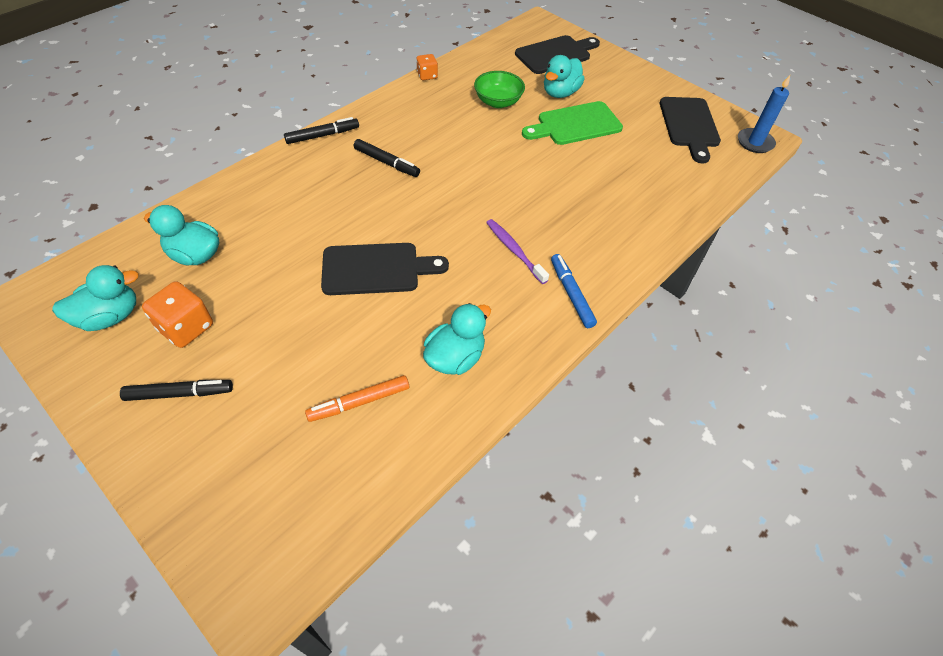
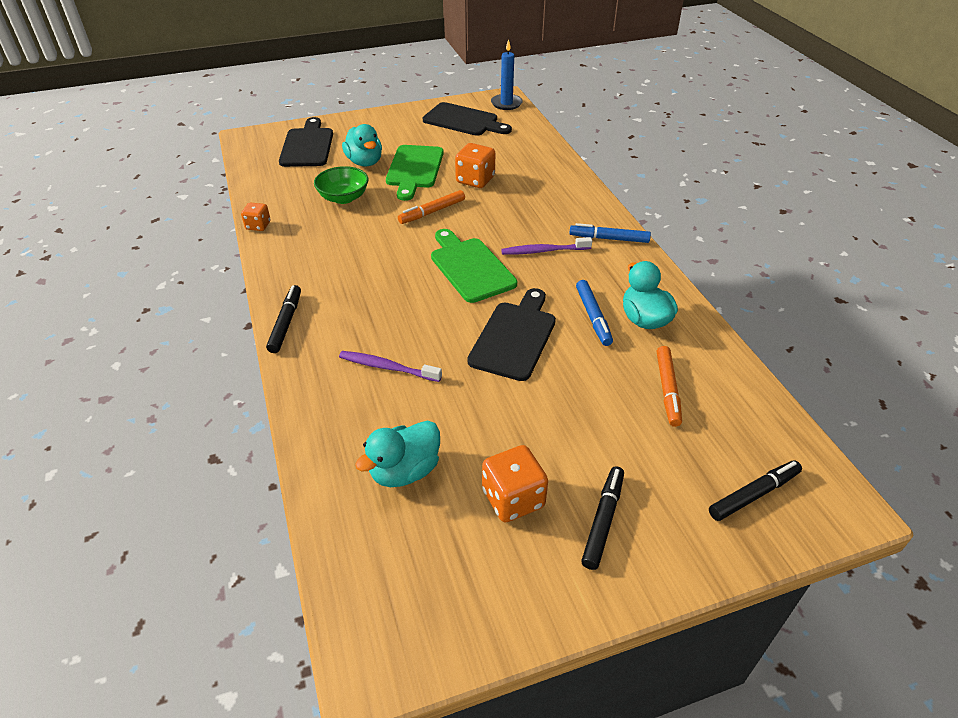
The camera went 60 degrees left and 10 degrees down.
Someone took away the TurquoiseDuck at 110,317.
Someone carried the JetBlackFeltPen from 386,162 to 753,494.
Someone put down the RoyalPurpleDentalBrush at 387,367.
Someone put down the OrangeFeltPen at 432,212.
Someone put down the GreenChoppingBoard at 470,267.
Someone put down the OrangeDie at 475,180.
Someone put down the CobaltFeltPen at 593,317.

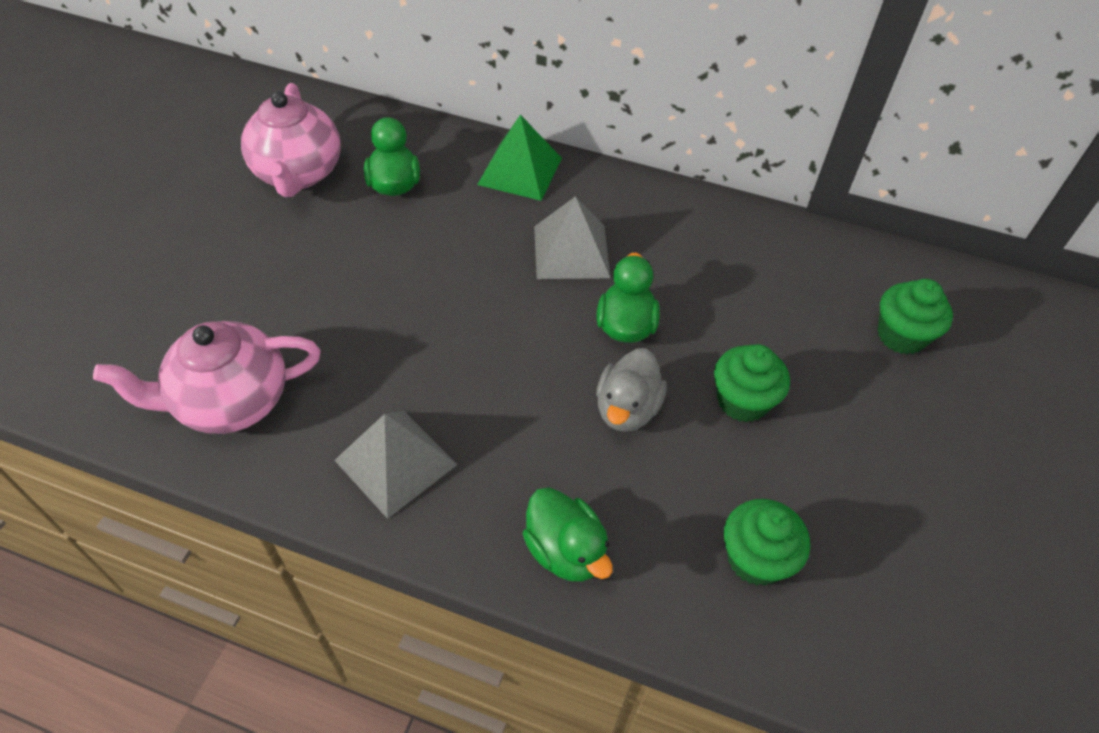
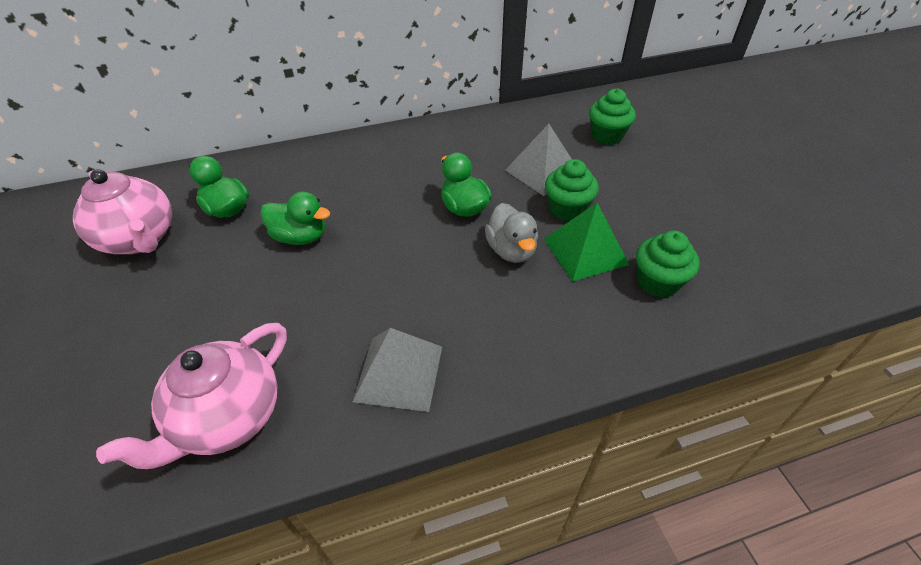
The camera went 35 degrees left and 5 degrees down.
Someone carried the GreenPyramidShape from 520,171 to 585,251.
Someone carried the GreenDuck from 565,551 to 300,237.
Someone carried the AshGreyPyramidShape from 571,251 to 542,171.

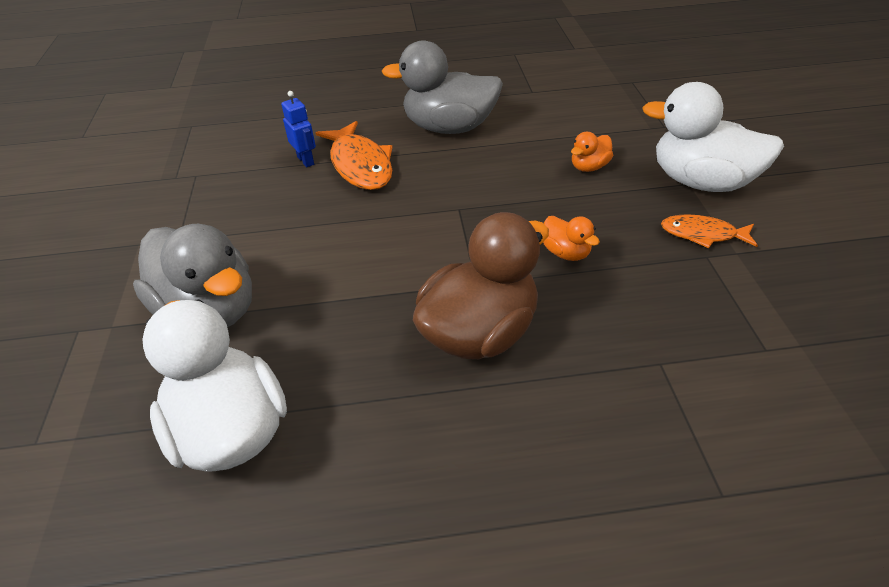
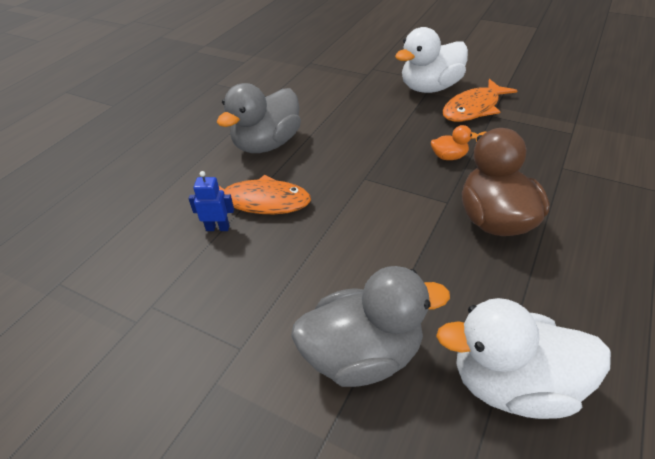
The camera went 55 degrees left and 0 degrees up.
Someone took away the OrangeDuck at 589,167.
Someone scaled the OrangeFish at 702,234 by 1.64.

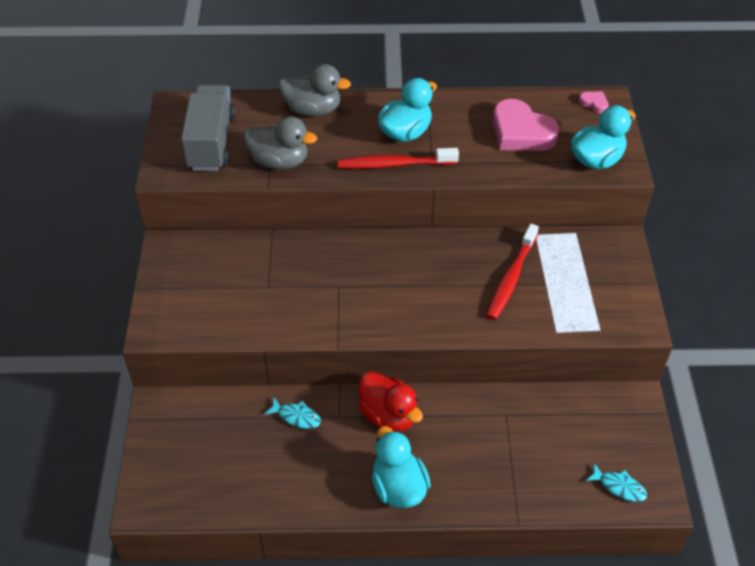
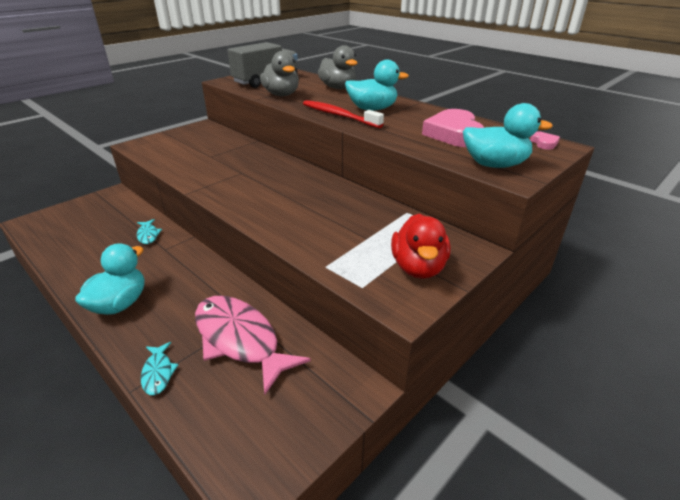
The camera went 45 degrees right and 15 degrees down.
Someone carried the RedDuck from 388,415 to 418,267.
Someone took away the RedDentalBrush at 511,278.
Someone carried the TurquoiseFish from 619,487 to 158,373.
Someone put down the PinkFish at 240,340.

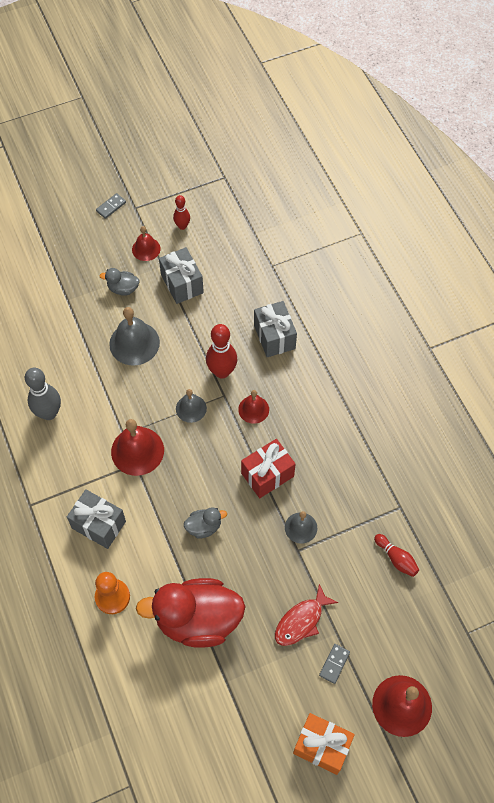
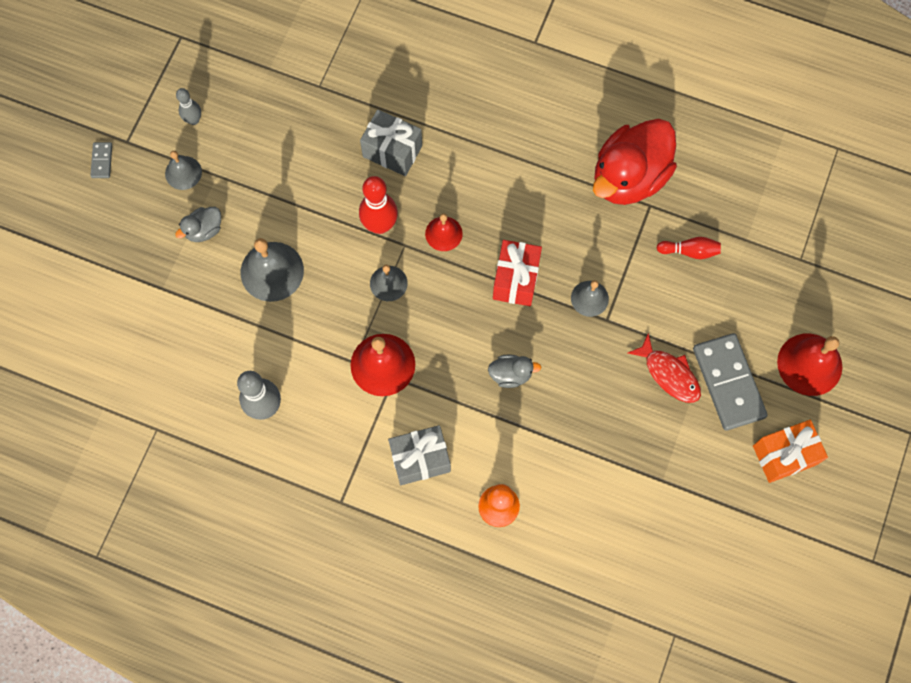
The camera went 45 degrees left and 10 degrees up.
Someone repainted the RedSchoolBell at 146,249, which became the AshGreySchoolBell at 183,172.
Someone carried the RedDuck from 198,620 to 629,177.
Someone took away the AshGreyWrappedGift at 182,284.
Someone repainted the RedTenpin at 182,226, which became the AshGreyTenpin at 193,120.
Someone rotated the AshGreyDuck at 204,527 by 60 degrees clockwise.
Someone rotated the RedFish at 301,621 by 45 degrees counterclockwise.
Someone scaled the AshGreyDominoPiece at 334,664 by 2.28.

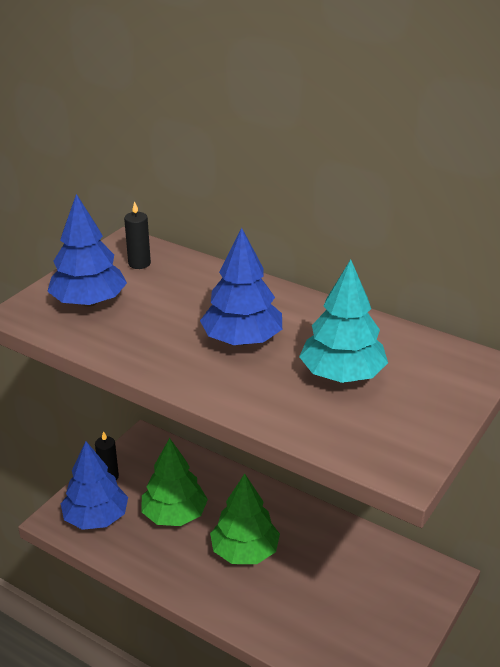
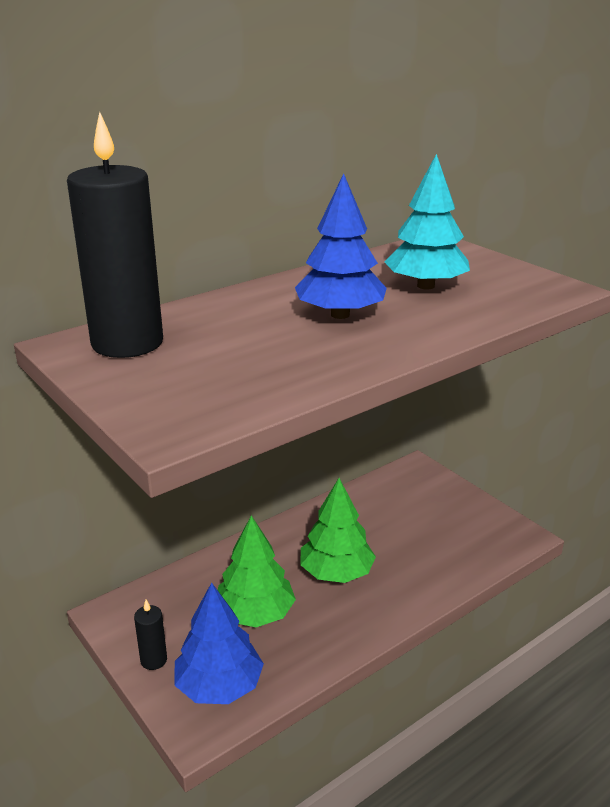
The camera went 70 degrees left and 5 degrees down.
Someone took away the CobaltFirTree at 89,302.
Someone scaled the JetBlackWaxCandle at 139,263 by 2.36.

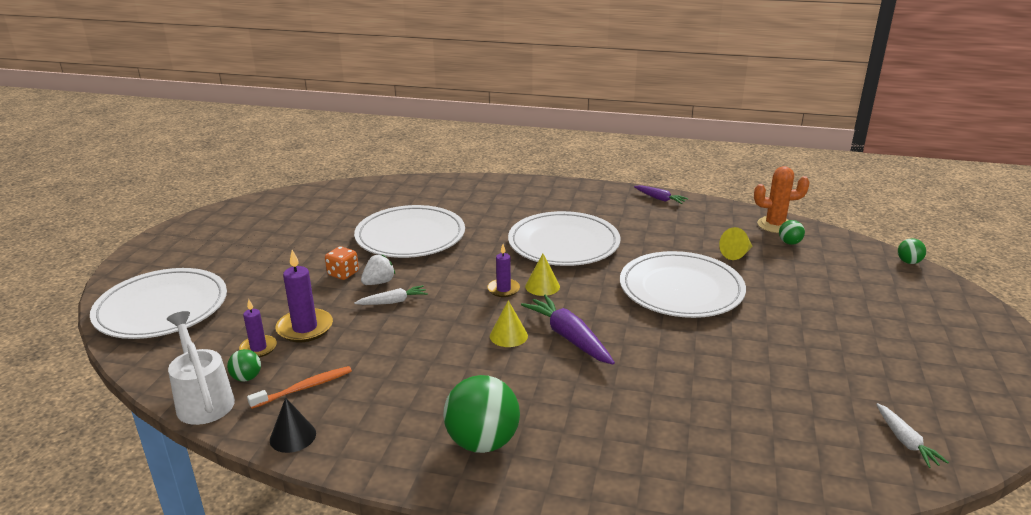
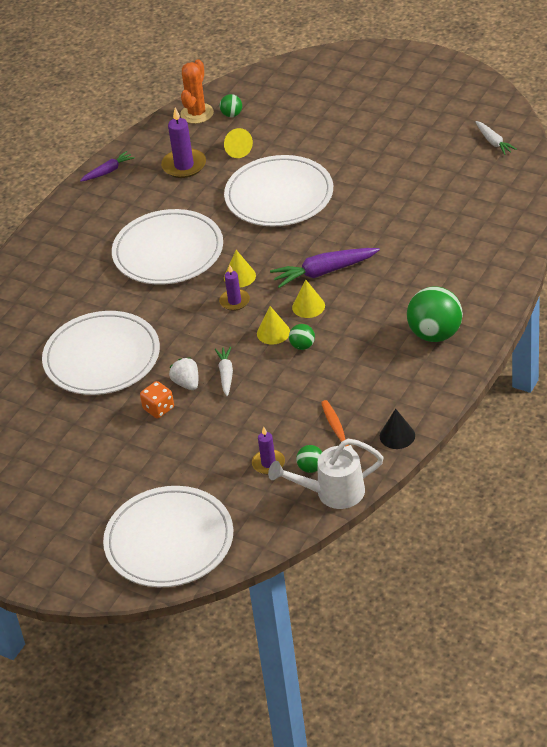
The camera went 70 degrees left and 15 degrees up.
Someone carried the RoyalPurpleWaxCandle from 305,328 to 184,165.
Someone rotated the WhiteToyCarrot at 905,441 by 60 degrees clockwise.
Someone carried the GreenPlayBall from 908,262 to 302,346.
Someone put down the BrightYellowConeShape at 273,332.

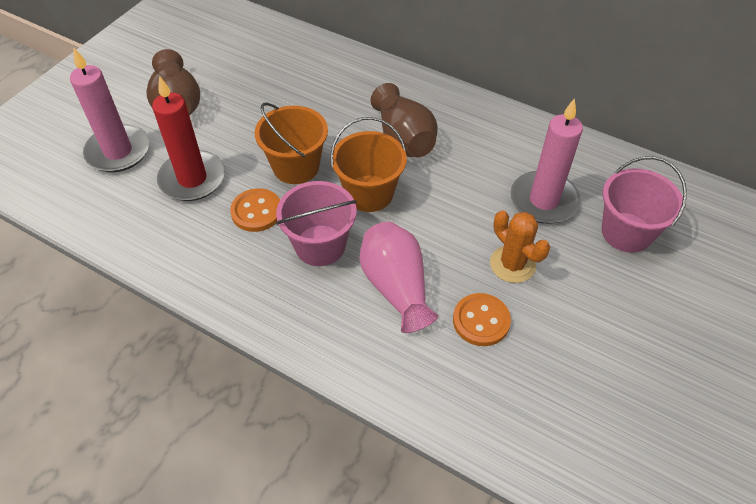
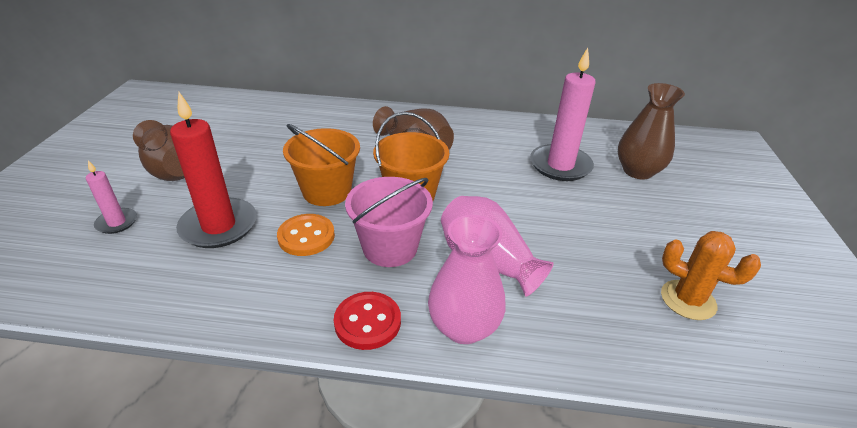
The camera went 25 degrees left and 15 degrees down.
Someone scaled the PinkWaxCandle at 118,151 by 0.51.
Someone took away the OrangeSewingButton at 481,321.
Someone carried the OrangePricklyPlant from 512,264 to 688,300.
Someone swapped the PinkSandBucket at 626,232 for the DarkBrownTallVase at 637,171.
Someone put down the RedSewingButton at 367,322.
Someone put down the PinkTallVase at 463,327.

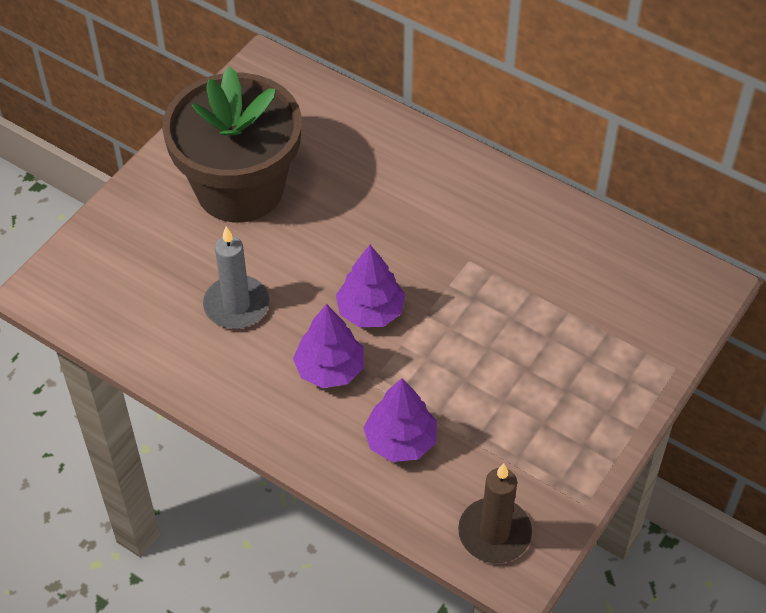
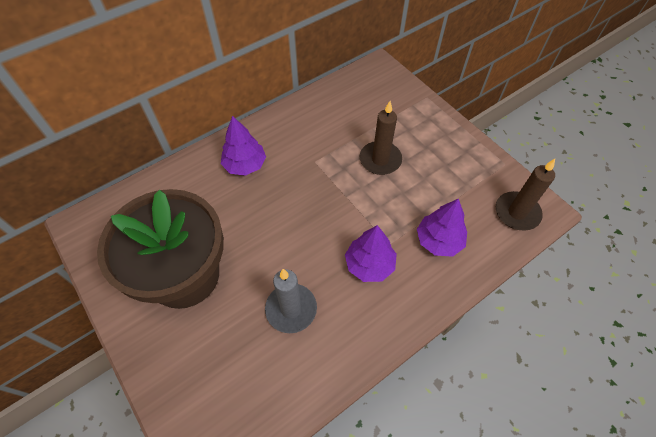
The camera went 70 degrees left and 5 degrees up.
Someone carried the RoyalPurpleFirTree from 370,311 to 245,165.
Someone put down the DarkBrownWaxCandle at 380,160.

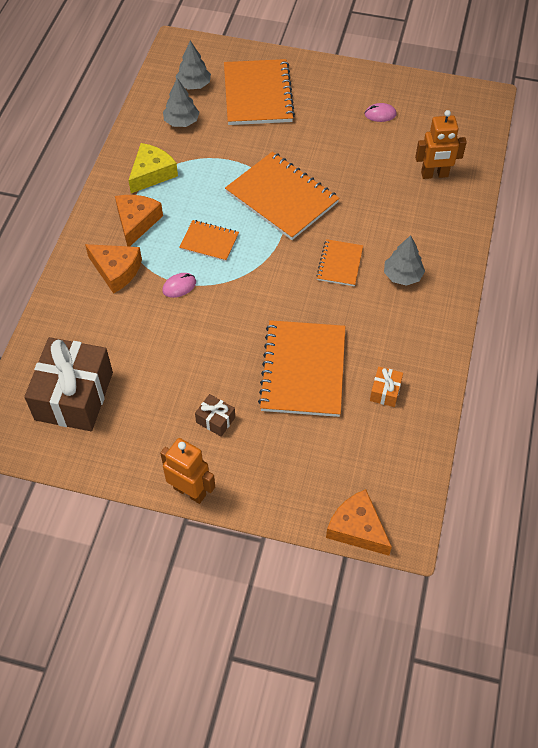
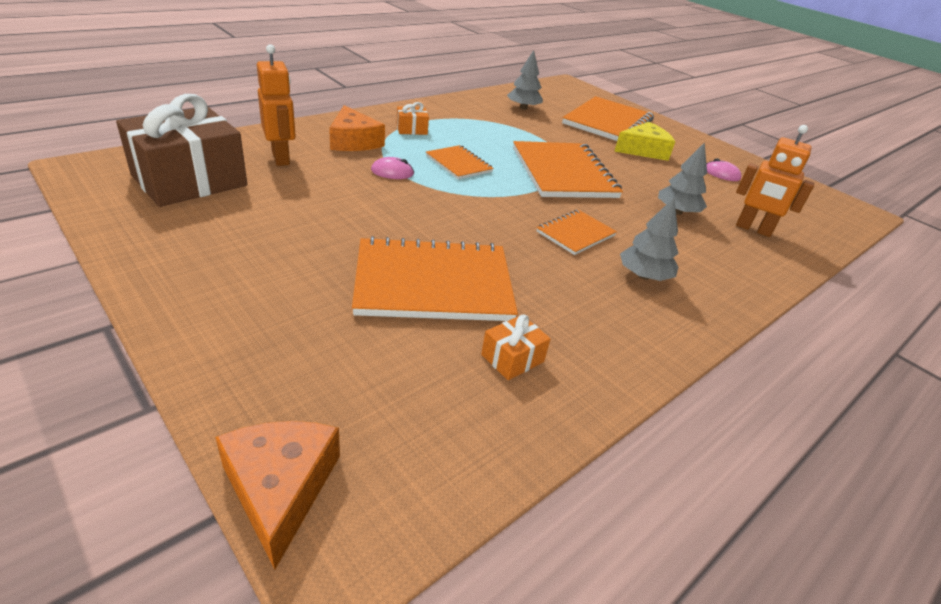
The camera went 30 degrees right and 20 degrees down.
Someone swapped the OrangePieceOfCheese at 136,222 for the OrangeWrappedGift at 411,129.
Someone carried the BrightYellowPieceOfCheese from 152,173 to 643,150.
Someone carried the OrangeToyRobot from 190,491 to 281,158.
Someone carried the AshGreyFirTree from 194,85 to 677,212.
Someone took away the DarkBrownWrappedGift at 215,420.
Someone rotated the OrangeExerciseBook at 303,370 by 45 degrees clockwise.

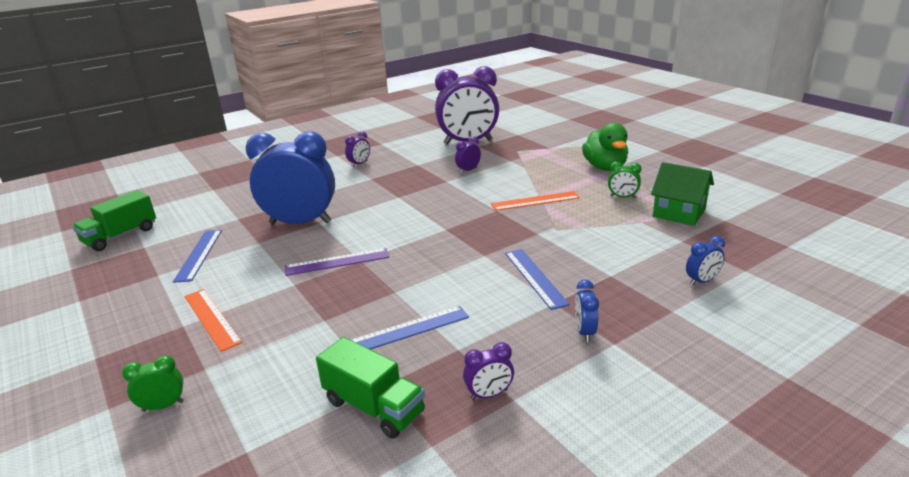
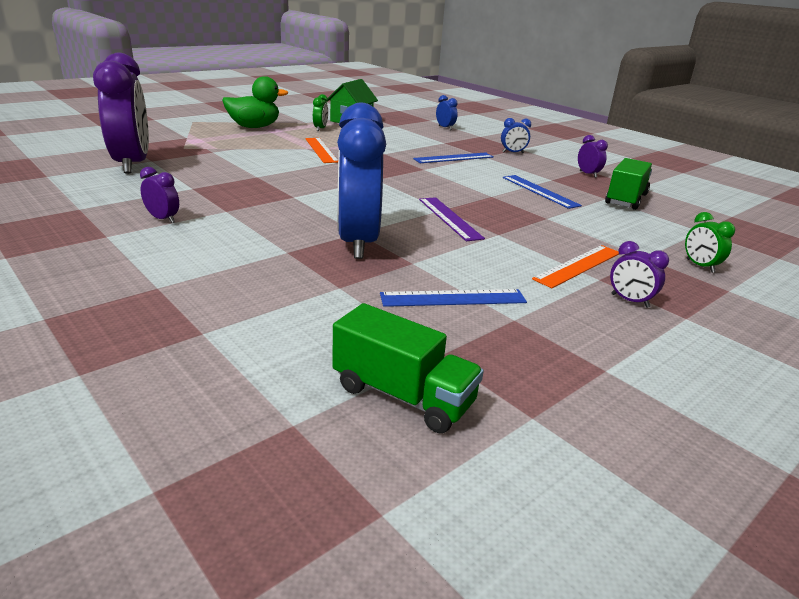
The camera went 100 degrees left and 0 degrees up.
Someone carried the RoyalPurpleBedsideClock from 468,170 to 630,301.

